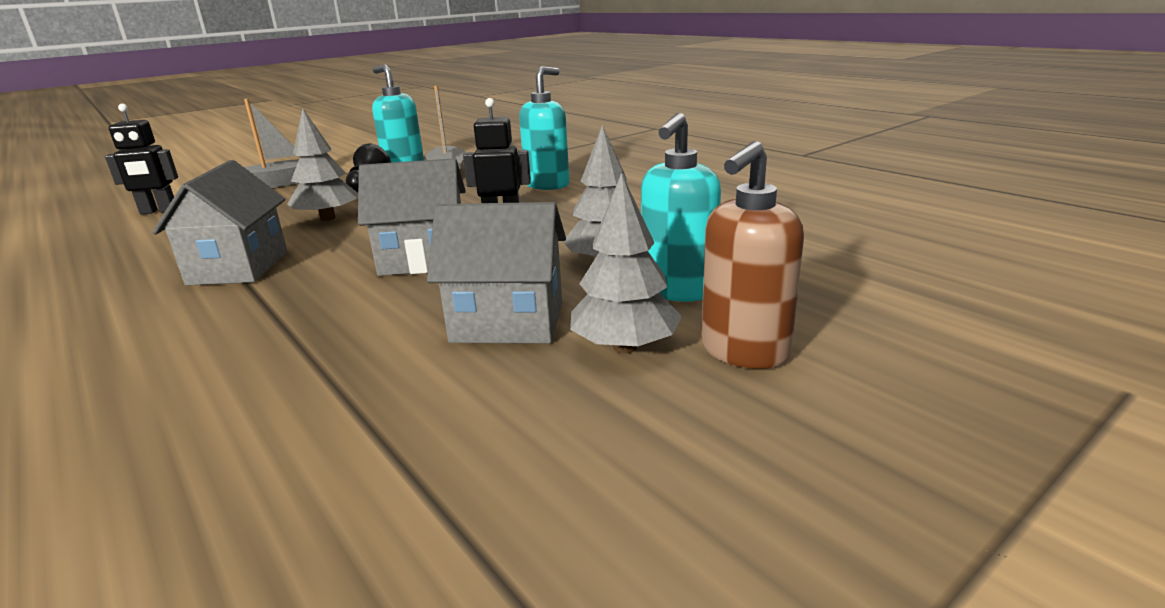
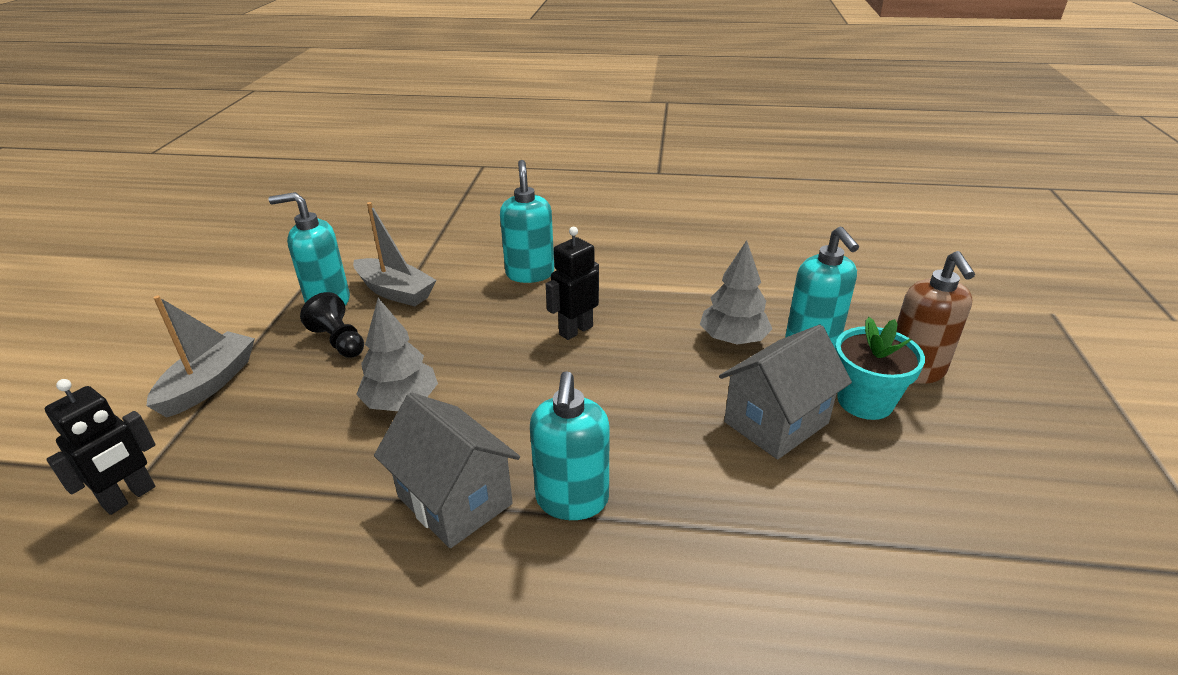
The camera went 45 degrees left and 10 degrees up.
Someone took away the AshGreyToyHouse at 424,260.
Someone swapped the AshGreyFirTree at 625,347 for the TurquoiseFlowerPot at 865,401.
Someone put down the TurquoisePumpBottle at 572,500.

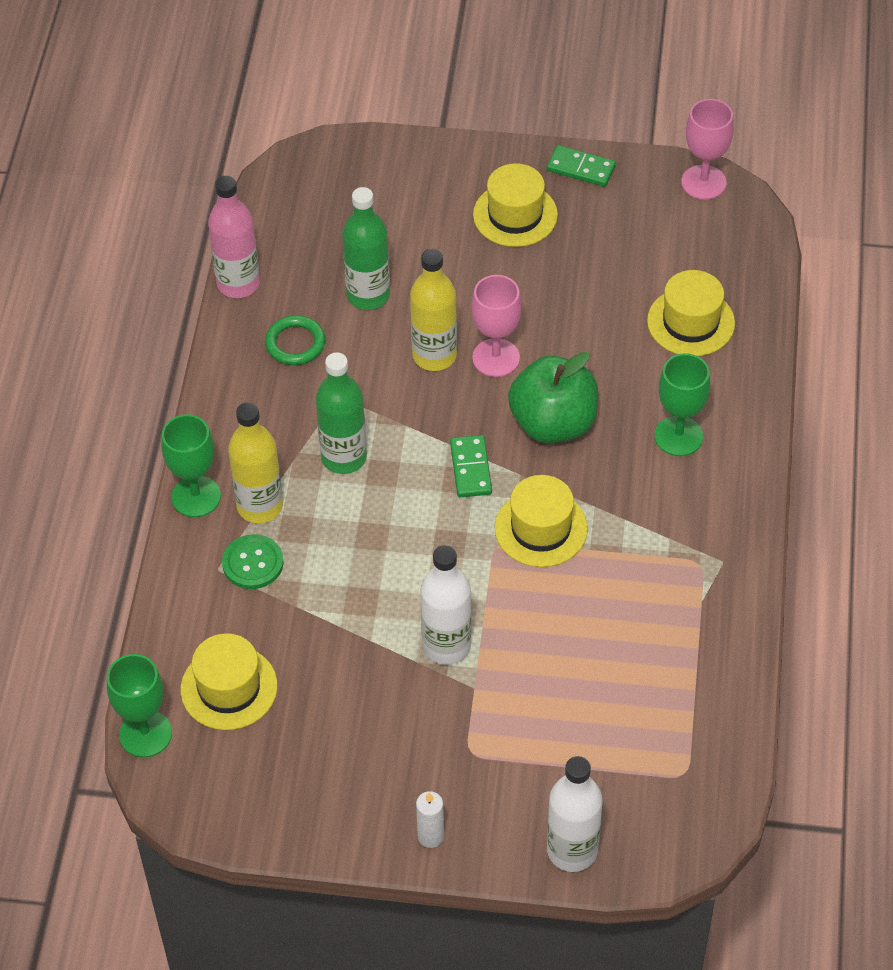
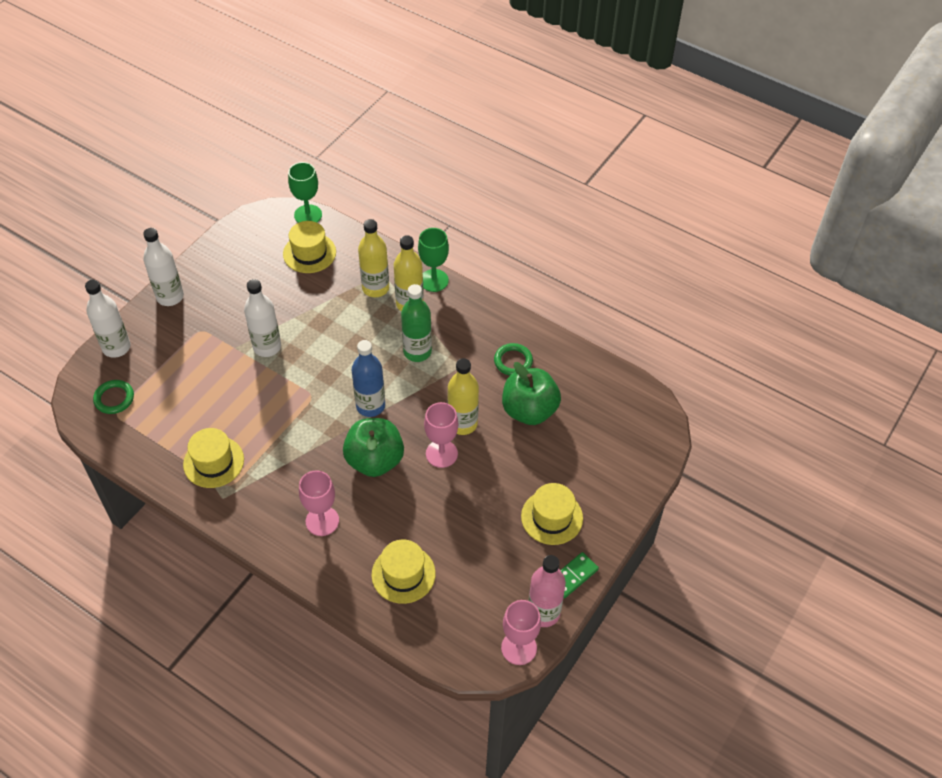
The camera went 115 degrees right and 0 degrees up.
Someone carried the PinkBottle from 238,283 to 543,613.
Someone swapped the GreenSewingButton at 253,563 for the BrightYellowBottle at 375,288.
Someone swapped the GreenBottle at 368,295 for the GreenToyApple at 529,410.
Someone swapped the WhiteWaxCandle at 430,836 for the WhiteBottle at 170,297.
Someone swapped the GreenDominoPiece at 470,468 for the CobaltBottle at 370,406.
Someone carried the BrightYellowTallHat from 541,528 to 213,462.
Someone repainted the GreenChalice at 678,436, which became the PinkChalice at 322,521.
Someone put down the GreenTorus at 114,398.

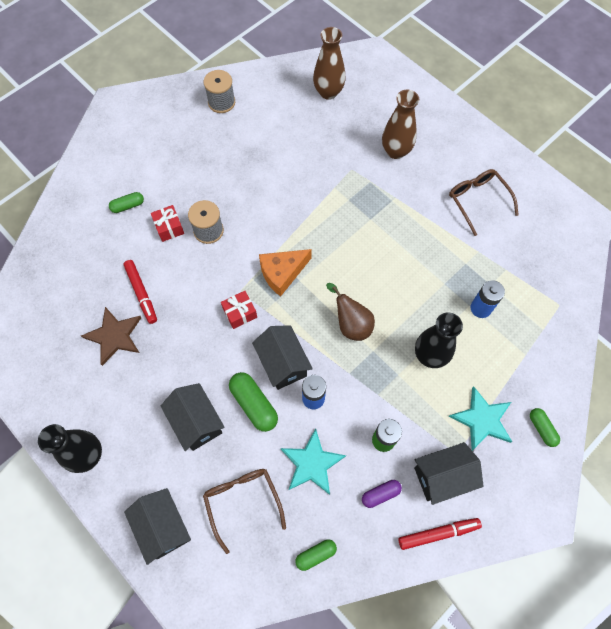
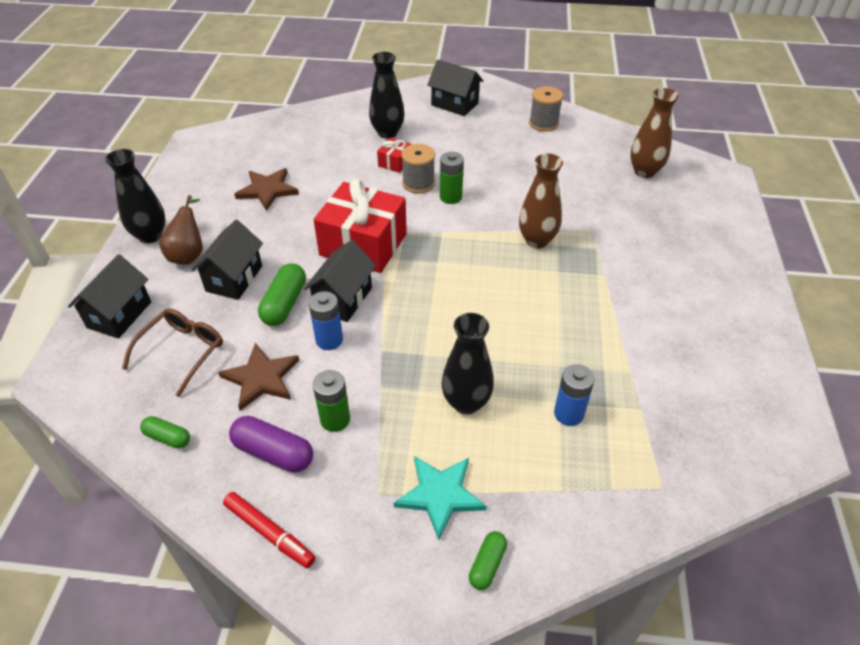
The camera went 50 degrees right and 20 degrees down.
Someone swapped the GreenPill at 128,206 for the JetBlackTallVase at 387,133.
Someone took away the RedFeltPen at 141,293.
Someone scaled the RedWrappedGift at 240,313 by 2.26.
Someone took away the OrangePieceOfCheese at 282,273.
Someone repainted the TurquoiseStar at 312,463, which became the DarkBrownStar at 261,378.
Someone carried the DarkBrownPear from 351,324 to 189,254.
Someone scaled the RoyalPurplePill at 380,494 by 1.66.
Someone carried the DarkBrownTallVase from 396,151 to 537,240.
Someone carried the JetBlackToyHouse from 442,476 to 455,104.
Someone took away the DarkBrownSpectacles at 478,201.
Someone put down the GreenPowerCell at 450,197.

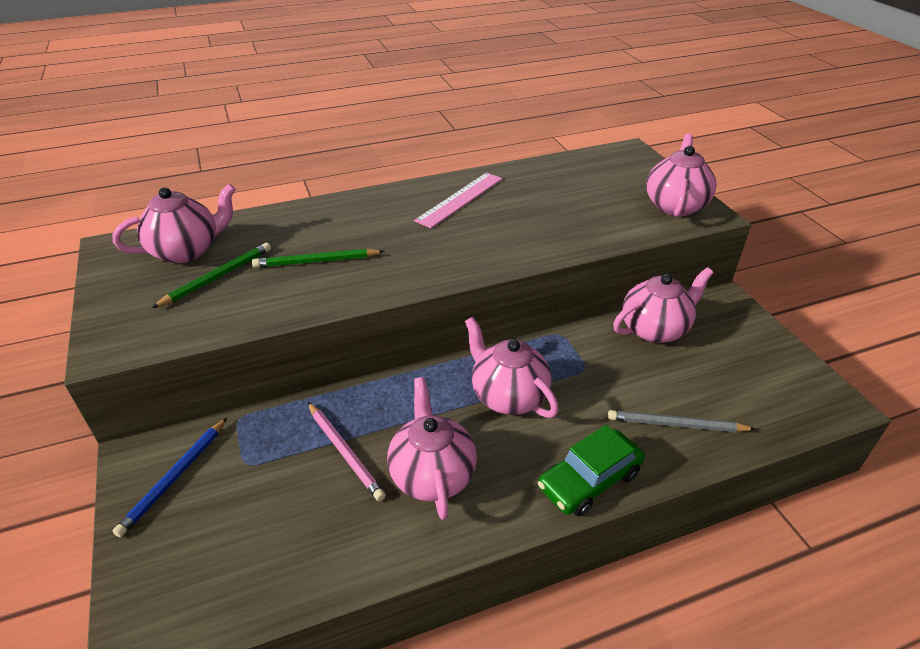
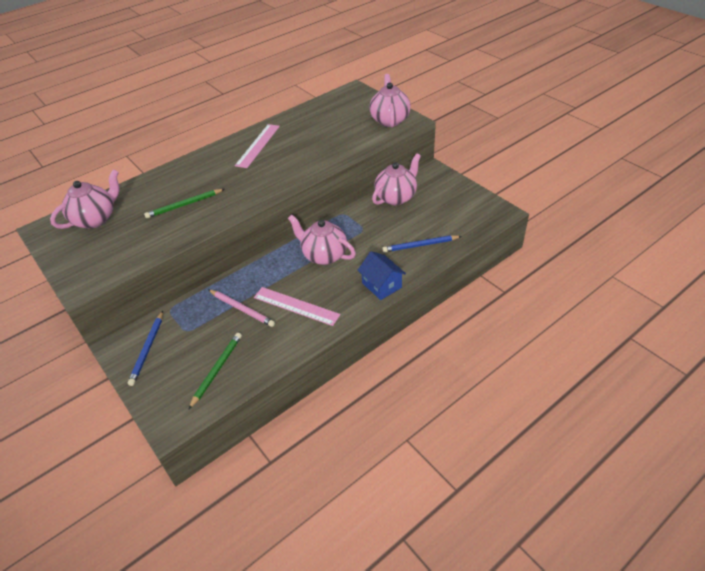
The camera went 15 degrees left and 5 degrees up.
Someone carried the GreenWoodenPencil from 217,277 to 217,370.
Someone swapped the PinkChinaTeapot at 432,474 for the PinkStraightedge at 296,306.
Someone swapped the GreenAutomobile at 589,480 for the CobaltToyHouse at 381,285.
Someone repainted the AshGreyWoodenPencil at 676,425, which became the CobaltWoodenPencil at 420,245.

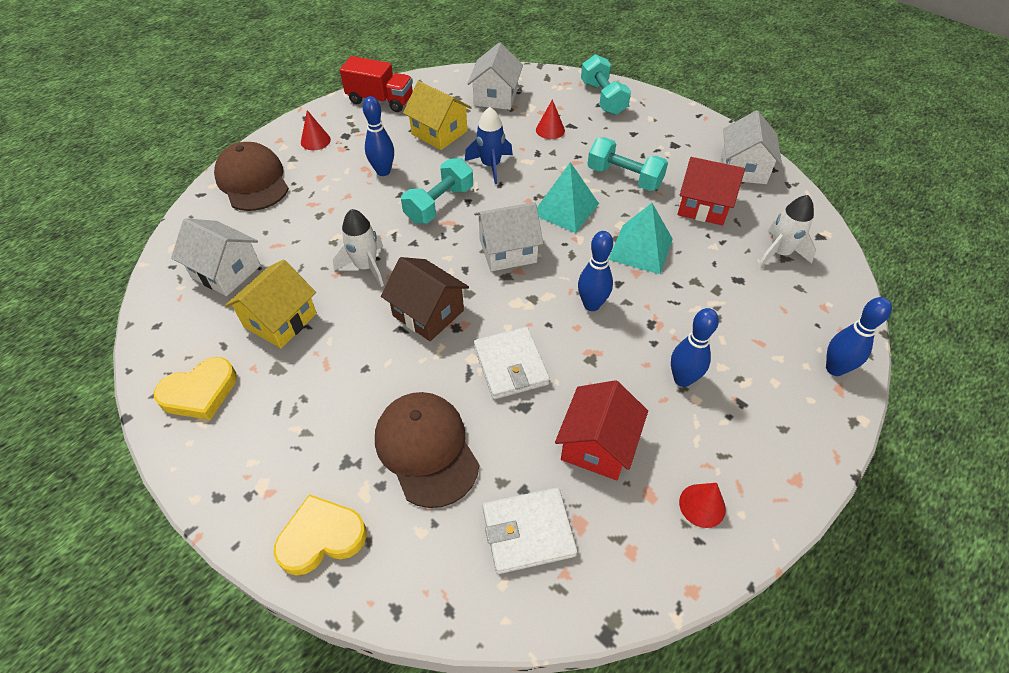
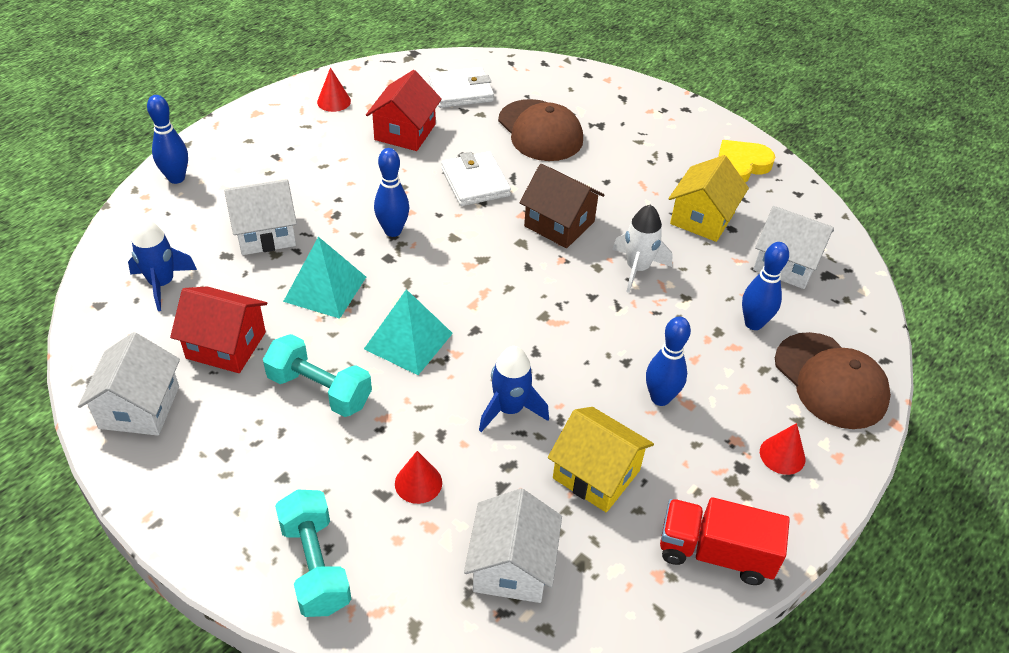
The camera went 175 degrees right and 5 degrees down.
Someone took away the BrightYellowHeart at 321,537.
Someone took away the TurquoiseHandWeight at 439,204.
Someone carried the WhiteToyHouse from 507,250 to 265,233.
Someone carried the CobaltTenpin from 682,379 to 753,323.
Someone repainted the WhiteToyRocket at 779,253, which became the CobaltToyRocket at 162,284.

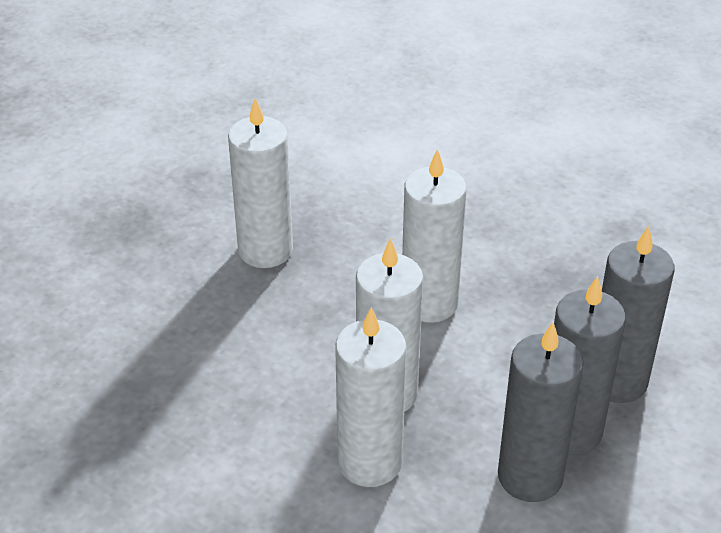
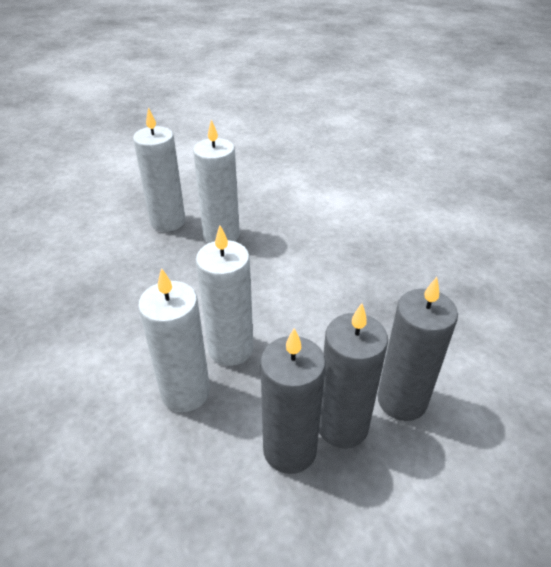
The camera went 25 degrees right and 0 degrees up.
Someone carried the WhiteWaxCandle from 429,303 to 167,221.

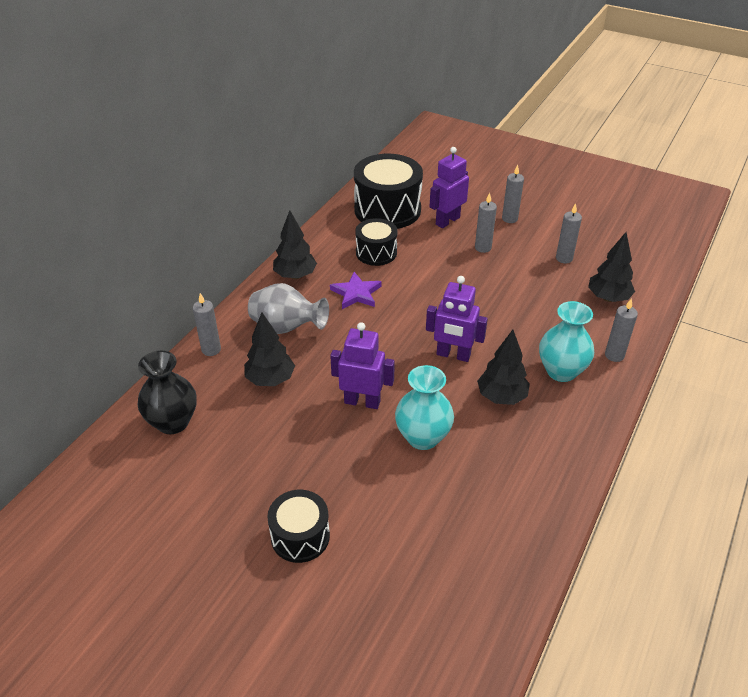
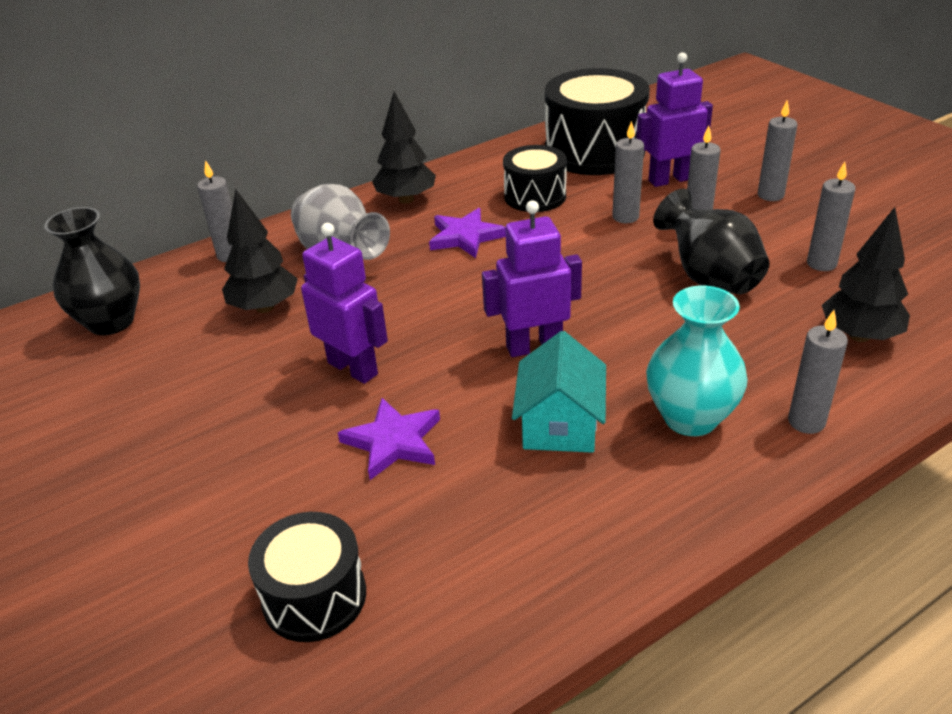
The camera went 30 degrees right and 5 degrees down.
Someone carried the JetBlackToyDrum from 300,536 to 314,596.
Someone swapped the TurquoiseTallVase at 423,437 for the RoyalPurpleStar at 393,441.
Someone rotated the RoyalPurpleToyRobot at 453,355 by 120 degrees clockwise.
Someone swapped the JetBlackFirTree at 501,397 for the TurquoiseToyHouse at 560,424.
Someone put down the AshGreyWaxCandle at 625,217.
Someone put down the JetBlackTallVase at 709,278.

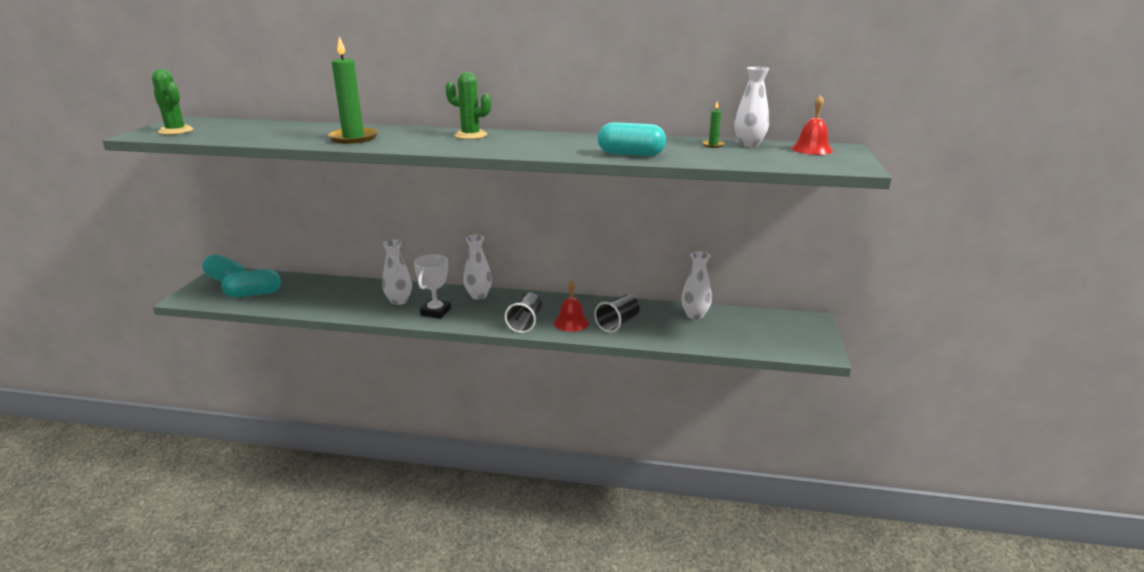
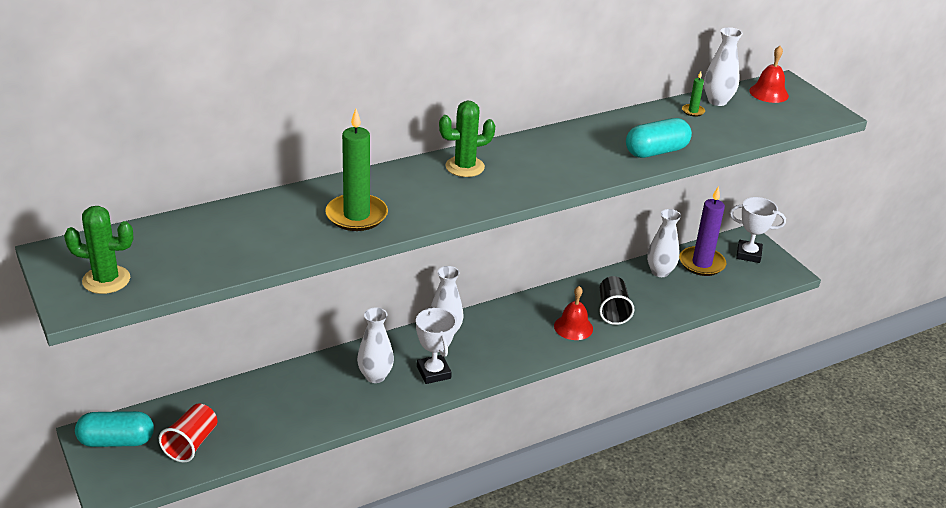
The camera went 40 degrees left and 10 degrees up.
Someone swapped the TurquoisePill at 254,294 for the RedBeaker at 191,443.
Someone took away the JetBlackBeaker at 525,323.
Someone put down the RoyalPurpleWaxCandle at 701,263.
Someone put down the WhiteAwardCup at 748,254.

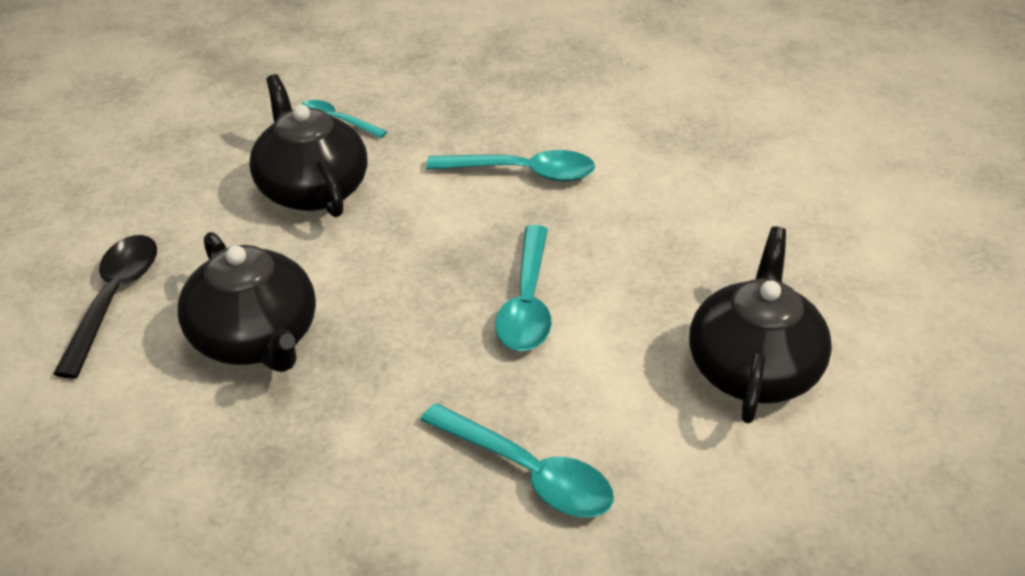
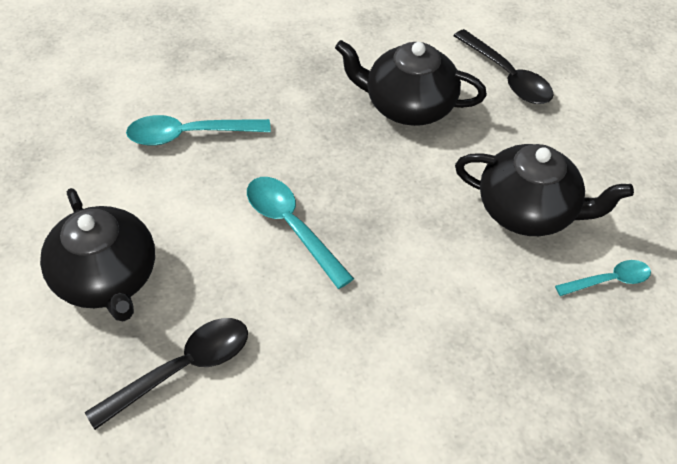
The camera went 135 degrees right and 10 degrees up.
Someone took away the TurquoiseTablespoon at 522,172.
Someone put down the JetBlackTablespoon at 182,369.

